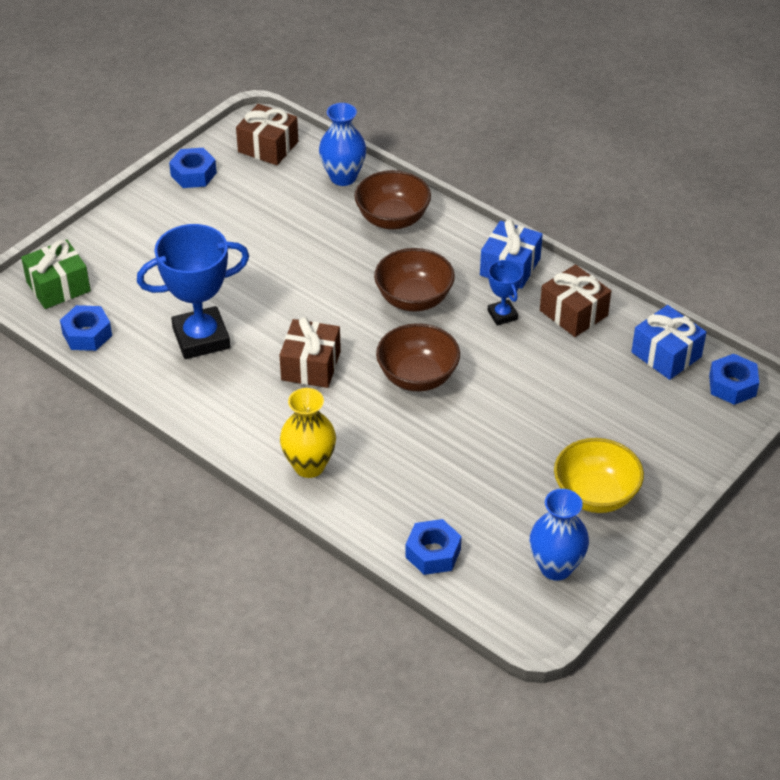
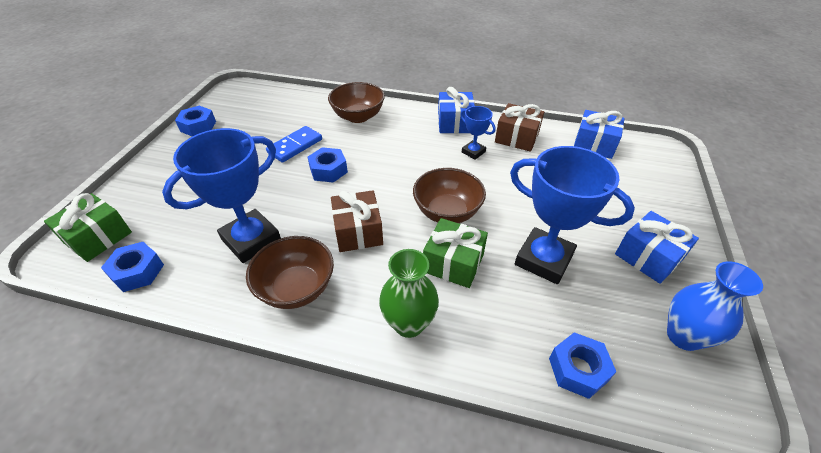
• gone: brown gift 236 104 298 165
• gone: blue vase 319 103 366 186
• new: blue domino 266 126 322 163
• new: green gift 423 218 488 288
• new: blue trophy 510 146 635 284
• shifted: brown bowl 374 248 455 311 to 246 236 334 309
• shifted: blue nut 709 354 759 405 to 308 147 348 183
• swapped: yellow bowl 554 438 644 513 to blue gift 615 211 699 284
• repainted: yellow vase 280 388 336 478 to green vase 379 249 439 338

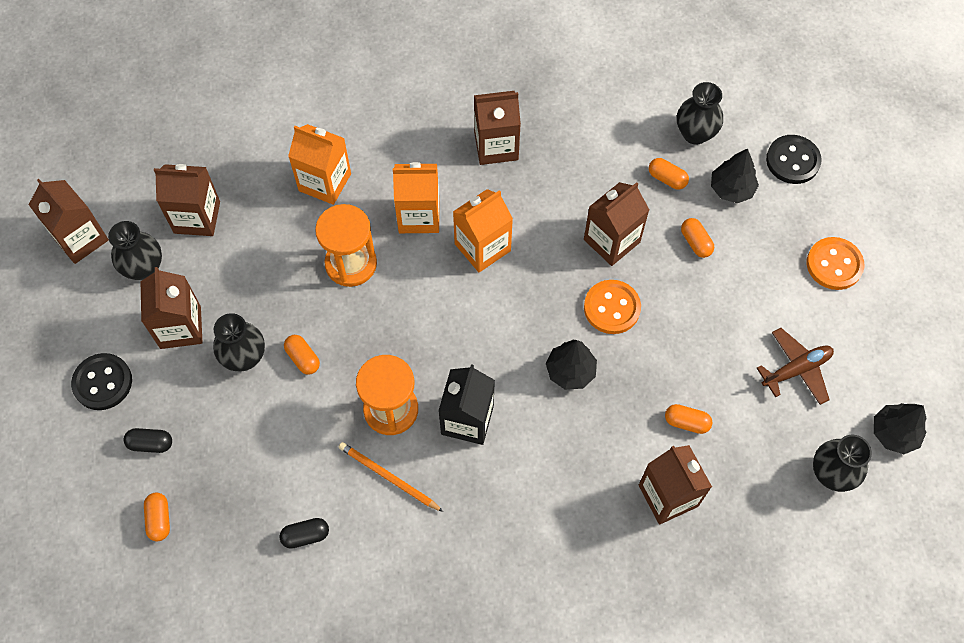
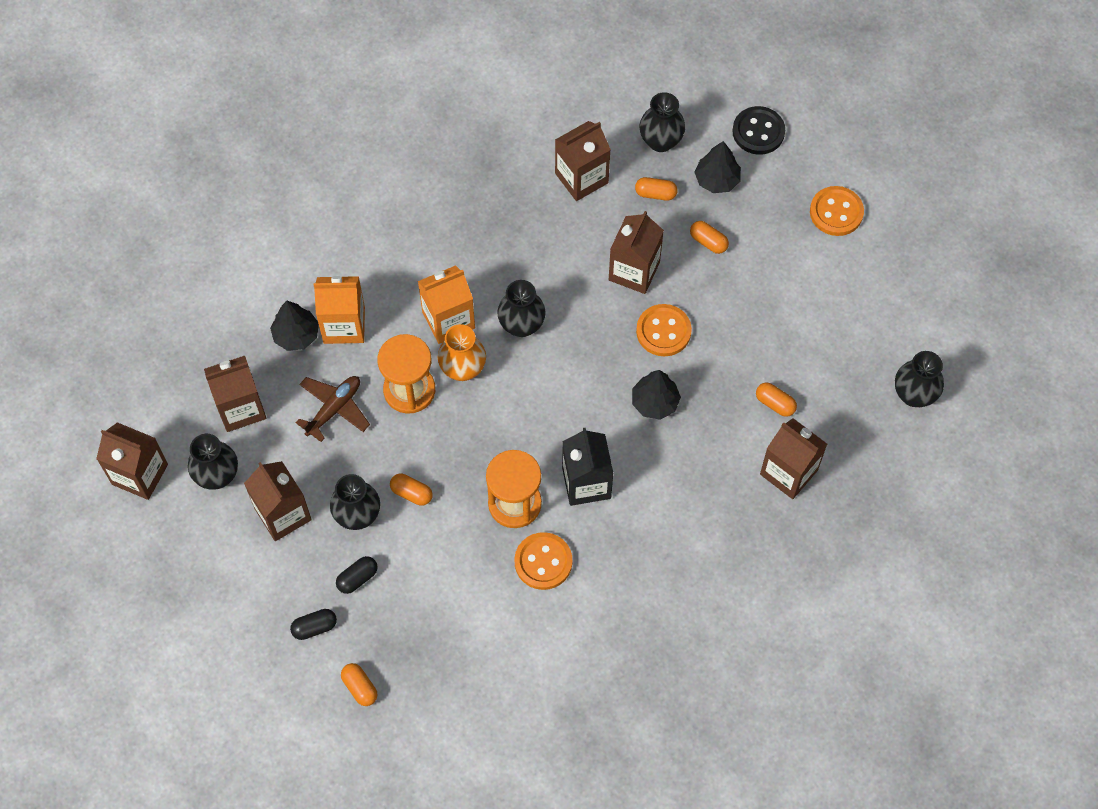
• gone: black button 71 353 132 410
• new: orange vase 438 324 486 381
• shifted: black capsule 279 518 329 549 to 336 556 378 594
• shifted: brown carton 474 91 521 165 to 555 121 611 201
• shifted: brown plane 757 328 834 405 to 295 376 370 442
• shifted: black tree 874 403 927 454 to 270 301 319 351
• swapped: orange pencil 339 442 443 512 to orange button 514 532 572 590
• swapped: orange carton 453 189 513 272 to black vase 497 280 546 337
• rotated: orange capsule 665 404 713 434 = 756 383 797 417 45 degrees clockwise

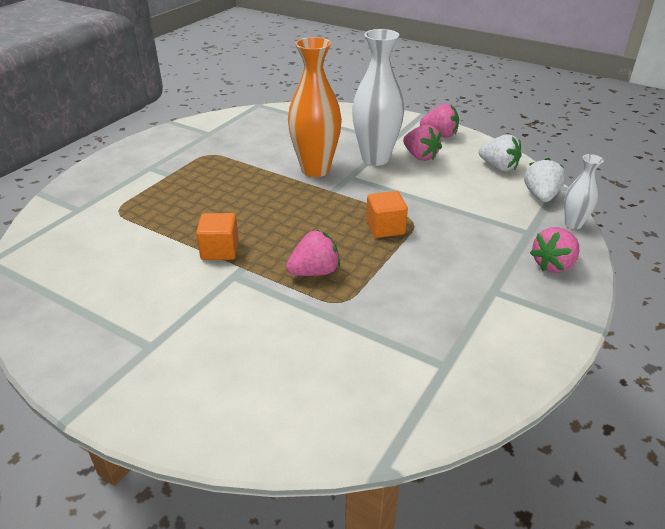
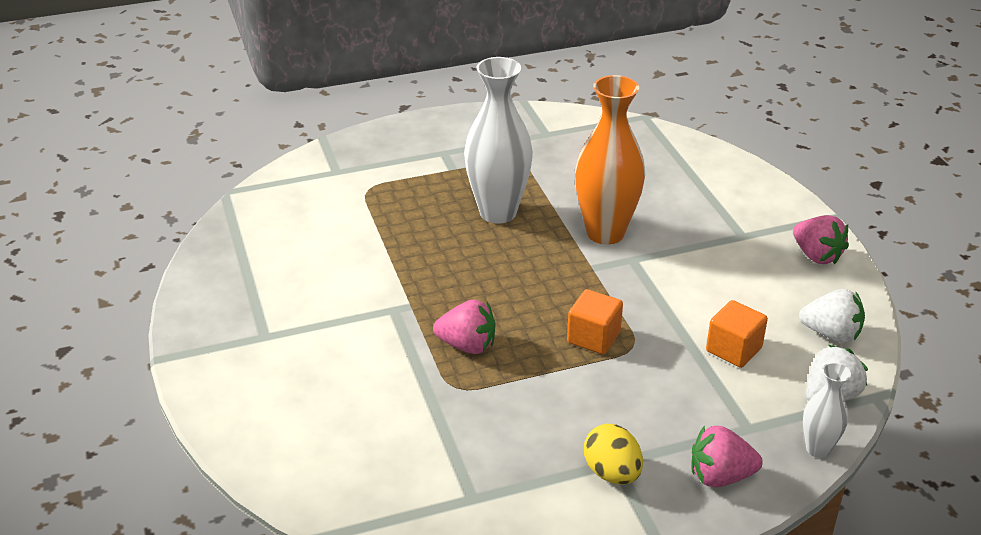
• gone: pink strawberry 403 125 442 161
• new: yellow egg 584 424 643 484
• shifted: orange cube 196 213 239 260 to 706 300 768 368
• shifted: white vase 352 29 404 166 to 464 57 533 224
• rotated: white strawberry 479 134 521 171 = 799 289 865 343 60 degrees counterclockwise

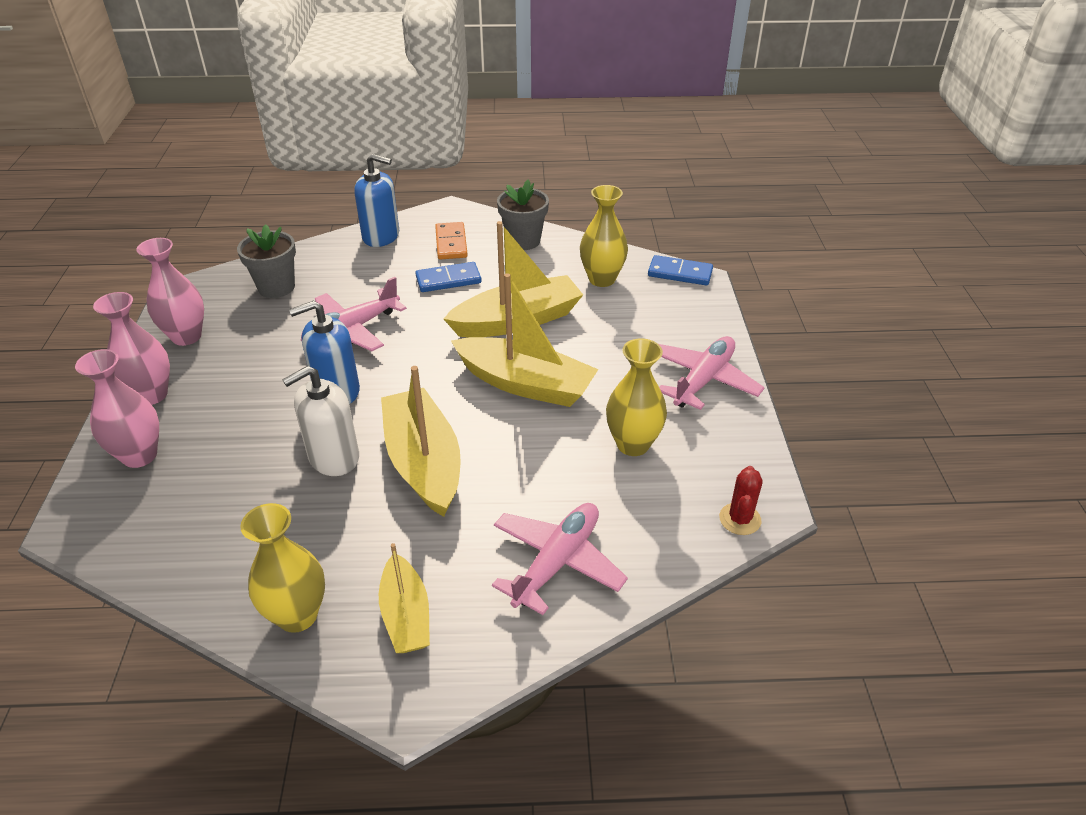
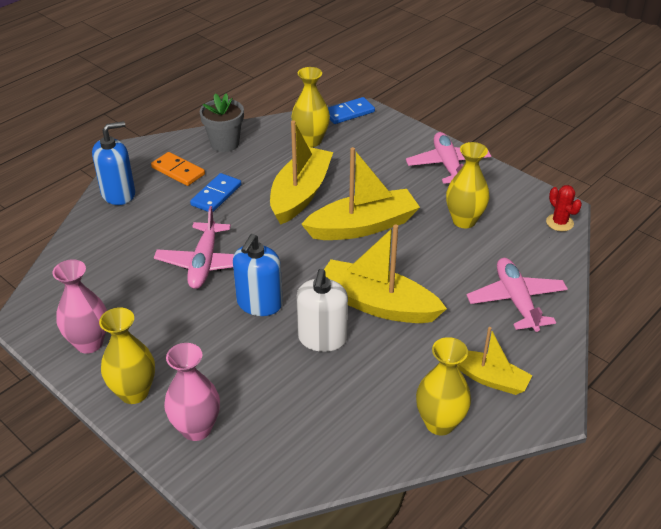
• gone: grey flower pot 237 224 296 298
• repainted: pink vase 93 292 170 405 to yellow vase 99 307 155 404

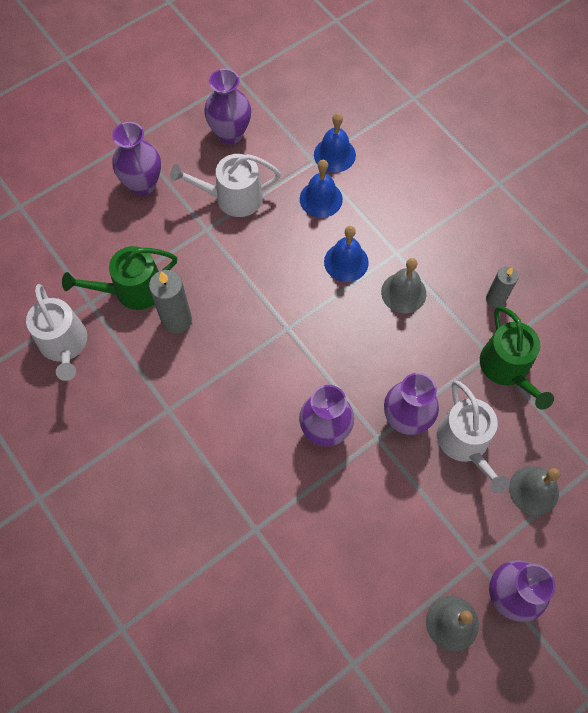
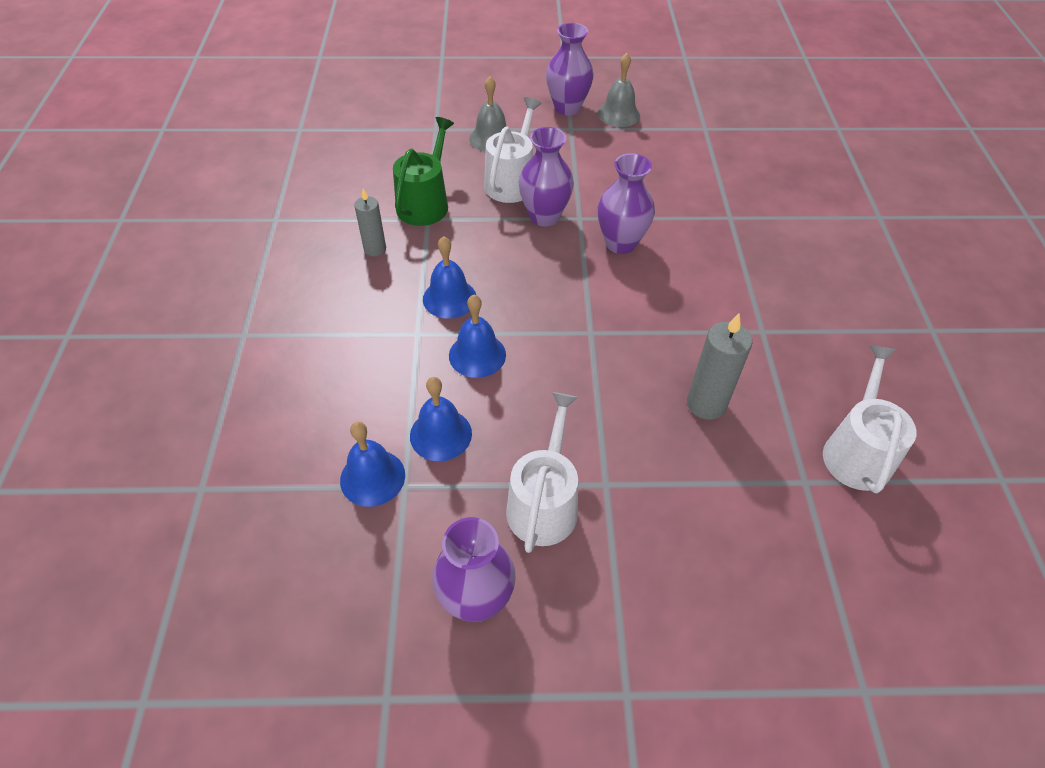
• gone: green watering can 62 246 177 310
• gone: purple vase 112 122 161 196
• repainted: grey bell 381 258 426 313 to blue bell 423 236 476 318
• rotated: white watering can 170 154 281 217 = 506 392 578 553 105 degrees counterclockwise

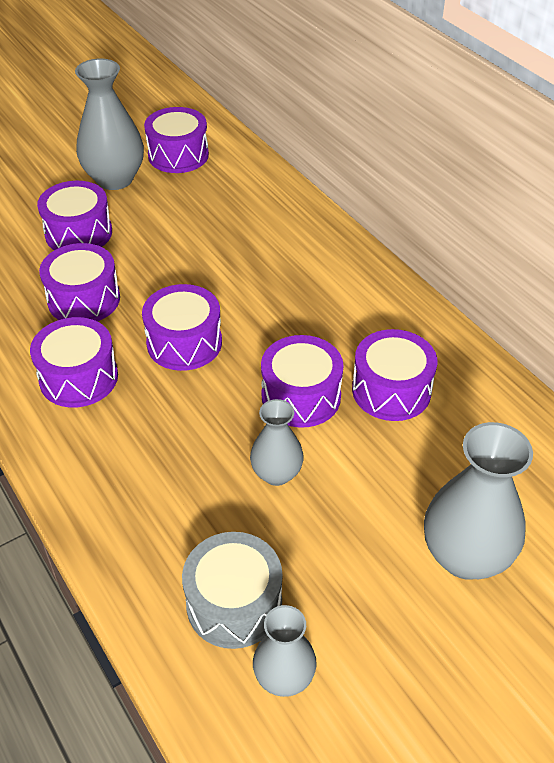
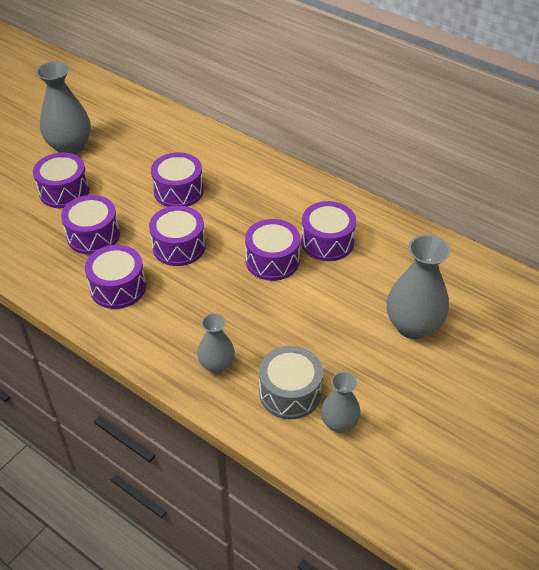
• shifted: purple drum 144 107 209 173 to 151 152 204 207
• shifted: grey vase 250 399 304 486 to 197 313 235 373

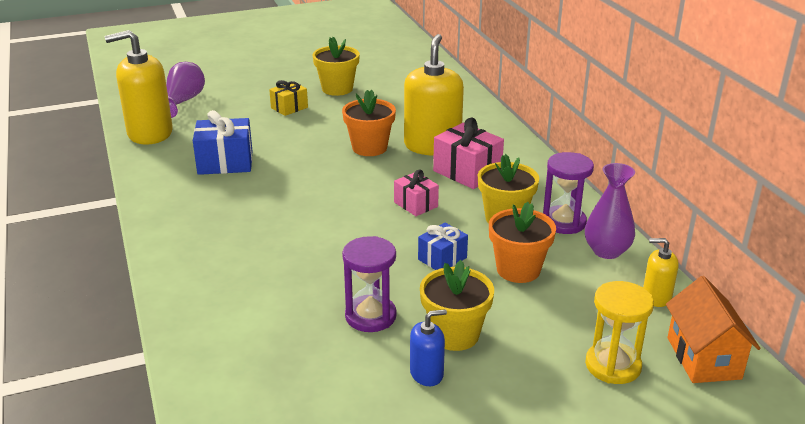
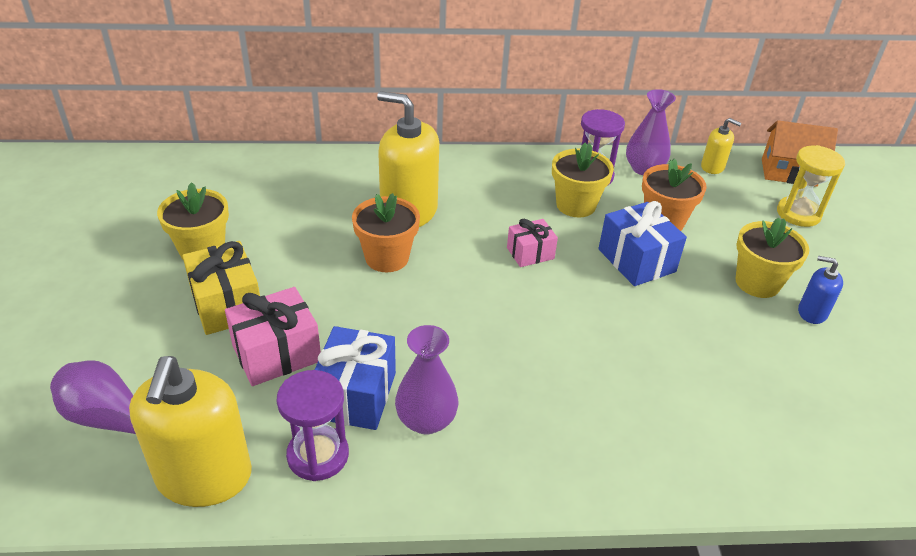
• new: purple vase 395 325 458 434
• shifted: purple hourglass 342 236 397 332 to 277 370 349 481
• shifted: pink gift 433 118 504 189 to 225 287 321 386
• rotated: blue soap dispenser 410 309 447 386 = 798 256 843 324 60 degrees counterclockwise
• rotated: yellow soap dispenser 643 238 679 307 = 701 118 742 174 90 degrees counterclockwise
• scaled: yellow gift 269 80 308 116 = 182 241 260 335 x1.62
• scaled: blue gift 418 223 468 270 = 598 201 687 286 x1.62

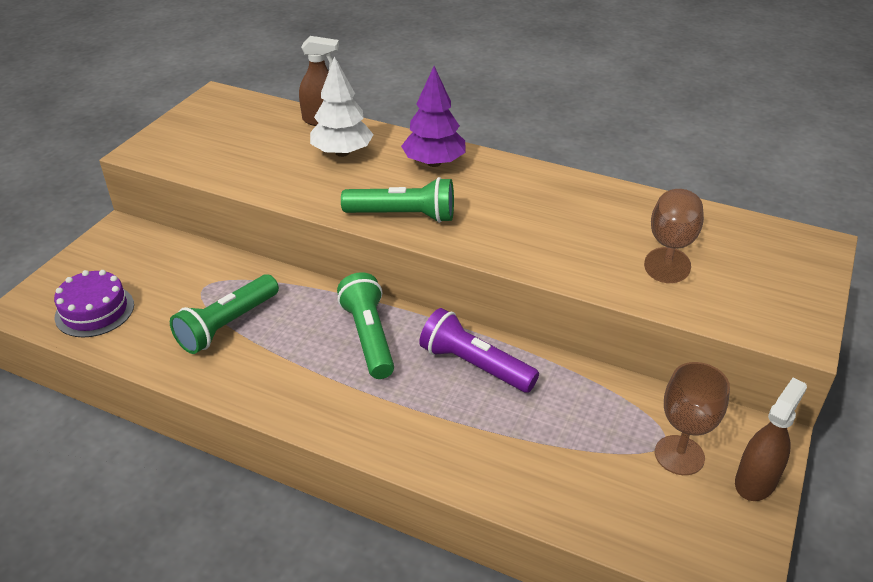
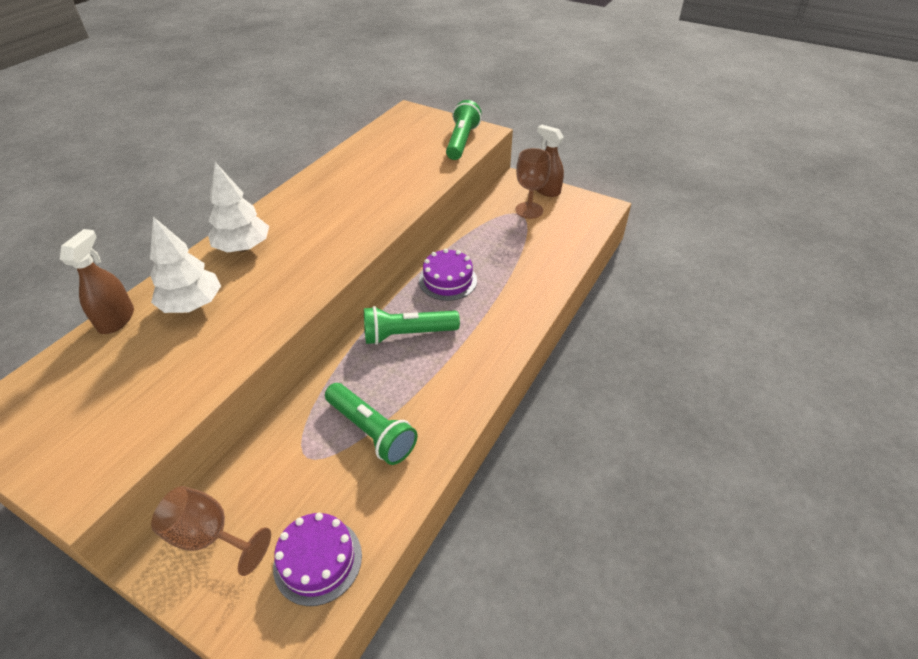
• shifted: green flashlight 341 177 454 223 to 446 100 482 160
• shifted: brown goblet 644 189 704 283 to 151 486 271 576
• swapped: purple flashlight 420 308 539 393 to purple cake 419 249 477 301
• repainted: purple tree 401 66 466 167 to white tree 208 162 269 253

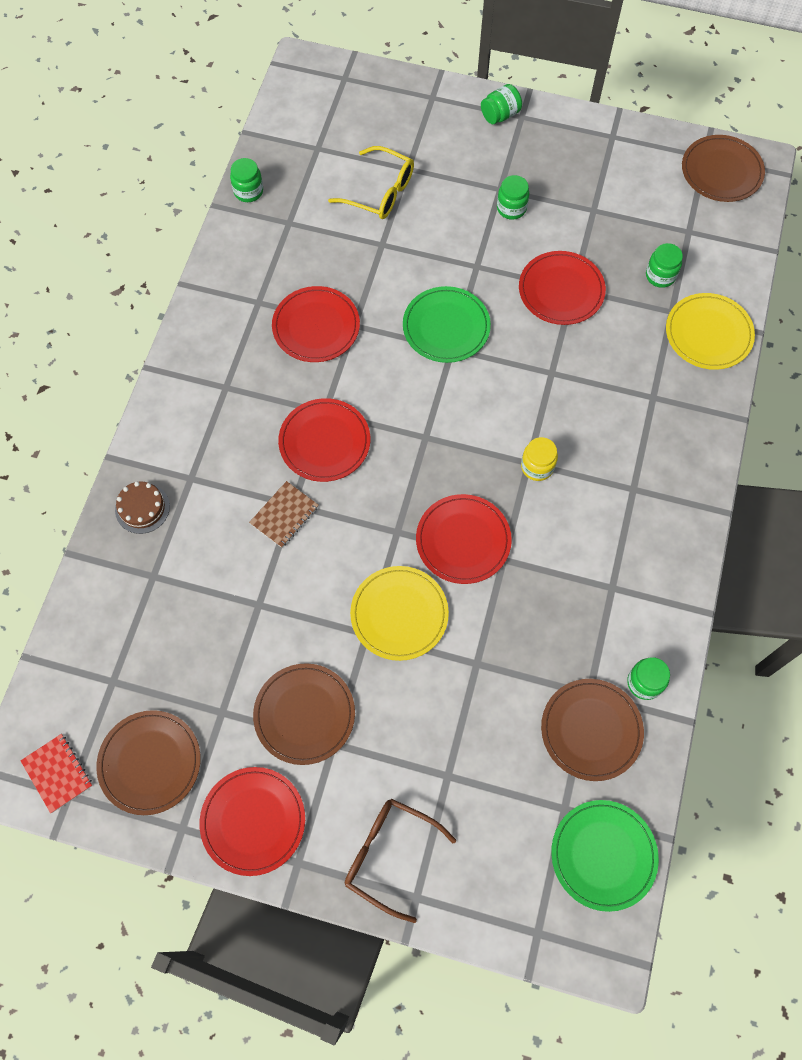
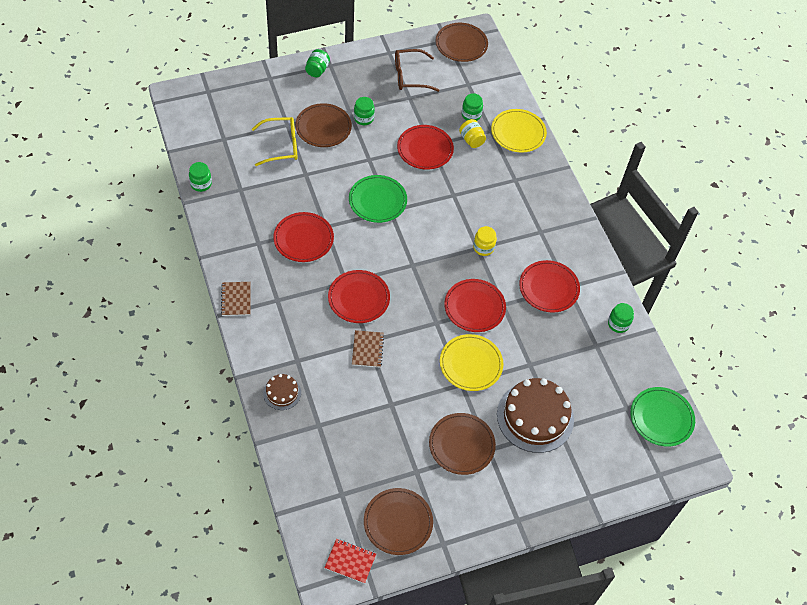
• new: brown notebook 221 282 251 316
• new: yellow jar 459 119 486 148
• new: brown cake 497 378 574 453
• shifted: red plate 200 767 305 876 to 519 260 580 312
• shifted: brown glasses 345 799 456 923 to 395 49 440 92
• shifted: brown plate 541 679 644 781 to 295 103 352 147

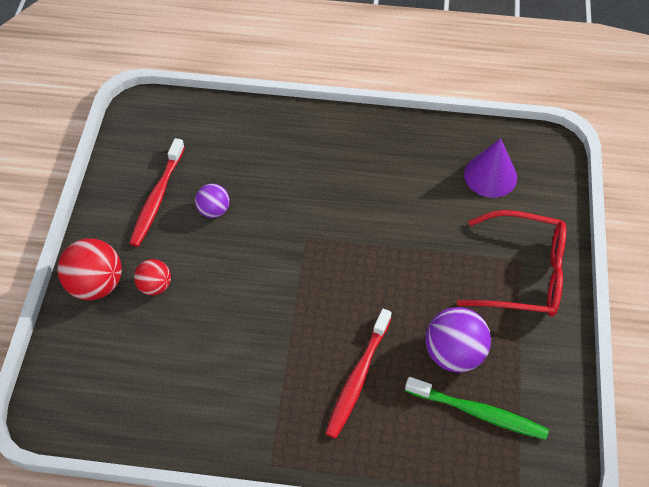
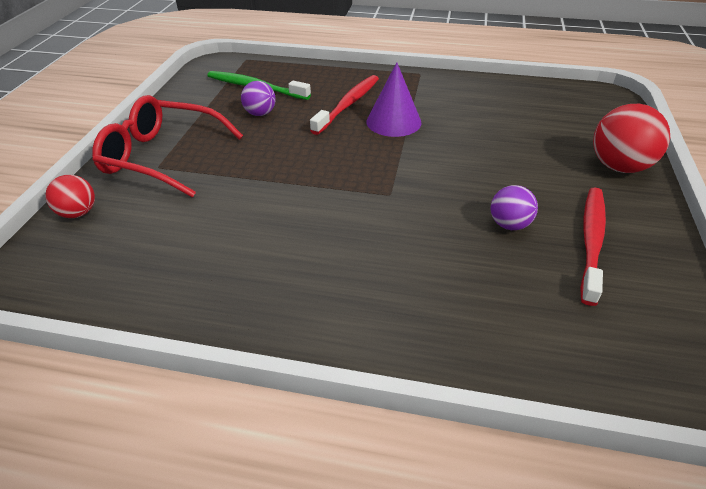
• shifted: red ball 134 259 171 295 to 45 175 95 218
• shifted: purple cone 464 138 517 198 to 366 62 421 137
• scaled: purple ball 425 307 491 373 = 241 81 276 116 x0.59

